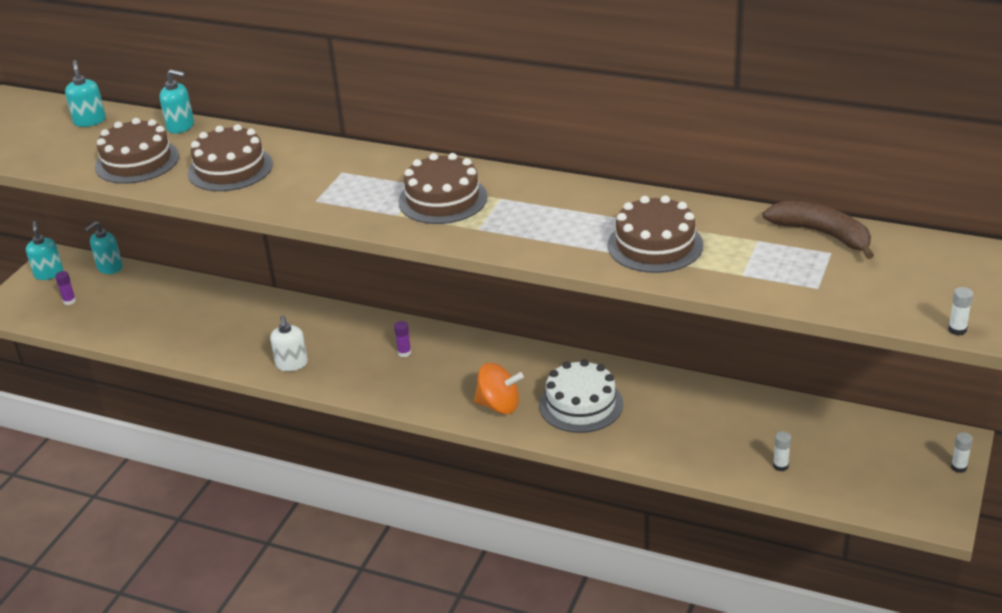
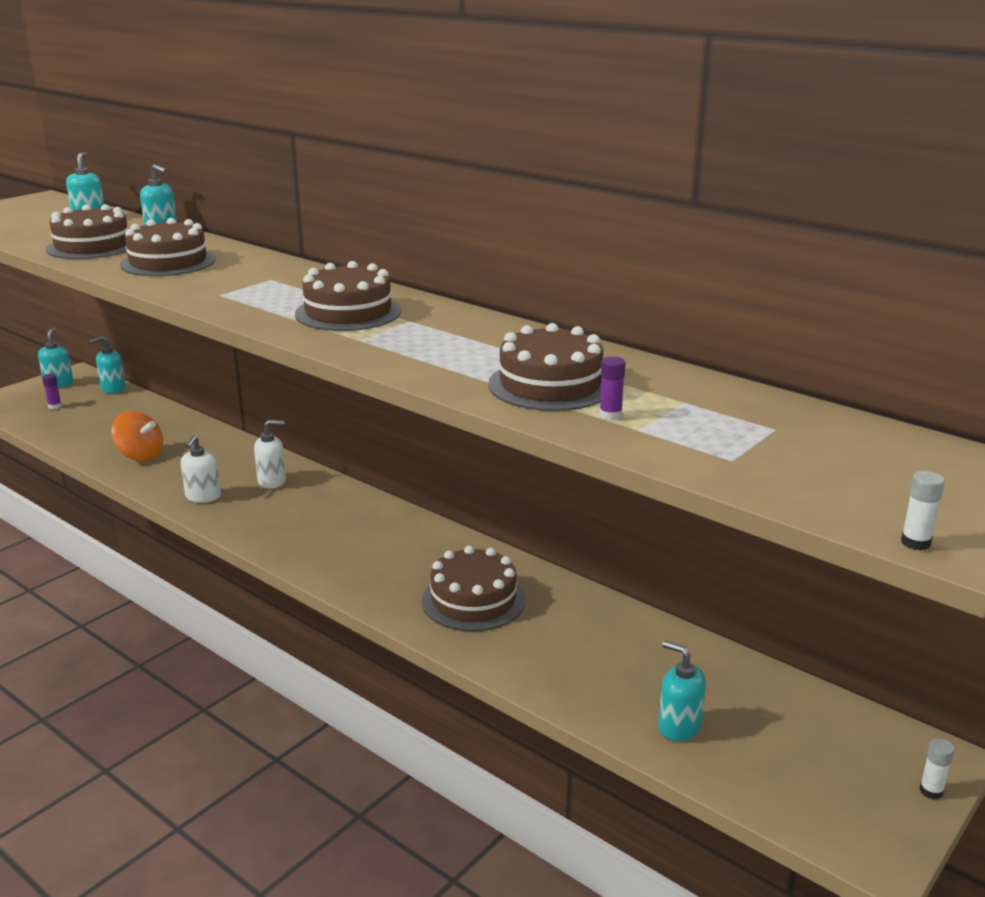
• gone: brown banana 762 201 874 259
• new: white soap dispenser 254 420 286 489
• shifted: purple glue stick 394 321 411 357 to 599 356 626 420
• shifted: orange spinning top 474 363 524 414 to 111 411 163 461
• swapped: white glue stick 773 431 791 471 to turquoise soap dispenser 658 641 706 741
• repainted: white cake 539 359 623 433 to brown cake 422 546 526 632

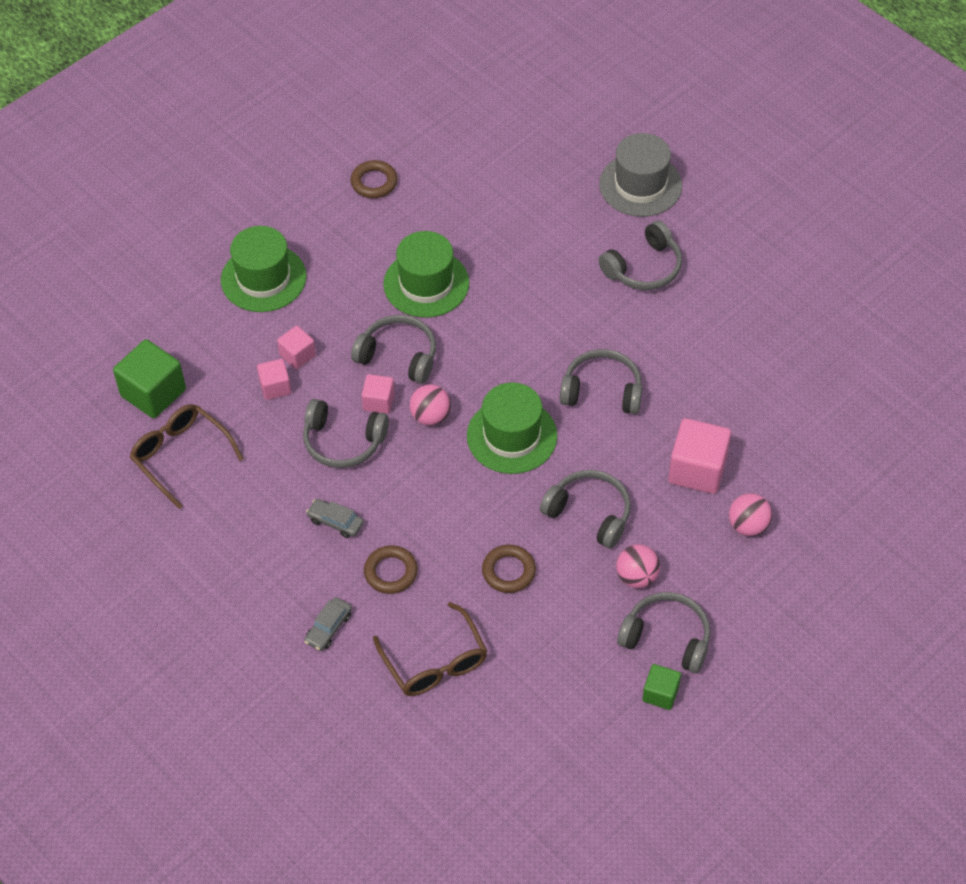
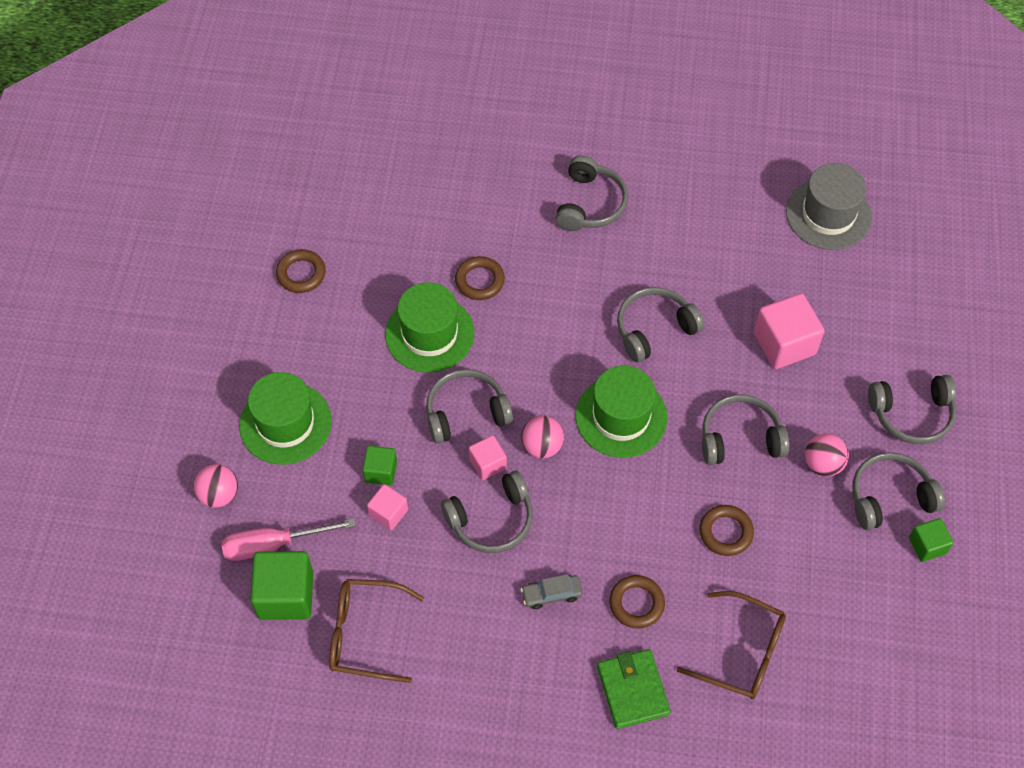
• new: pink screwdriver 221 518 356 561
• new: brown ring 455 256 505 300
• new: grey headphones 868 375 956 444
• shifted: grey hat 599 133 682 217 to 786 163 872 250
• shifted: pink ball 729 493 772 536 to 194 464 238 508
• swapped: grey car 304 597 352 651 to green wallet 597 649 671 729
• repainted: pink cube 277 326 316 370 to green cube 362 446 397 485

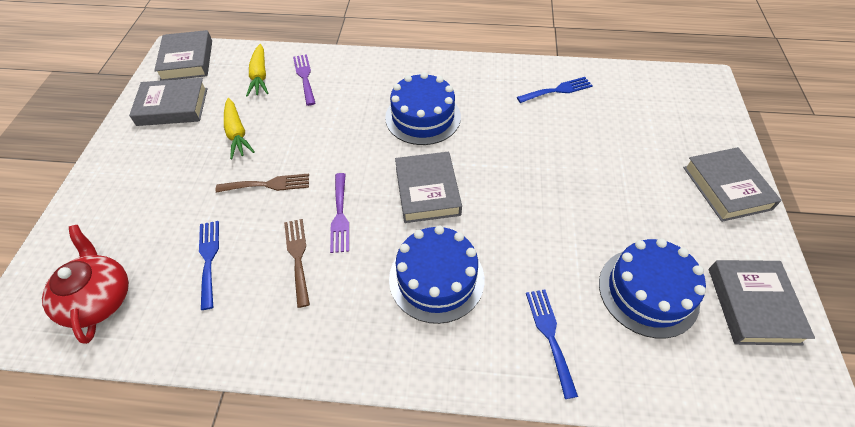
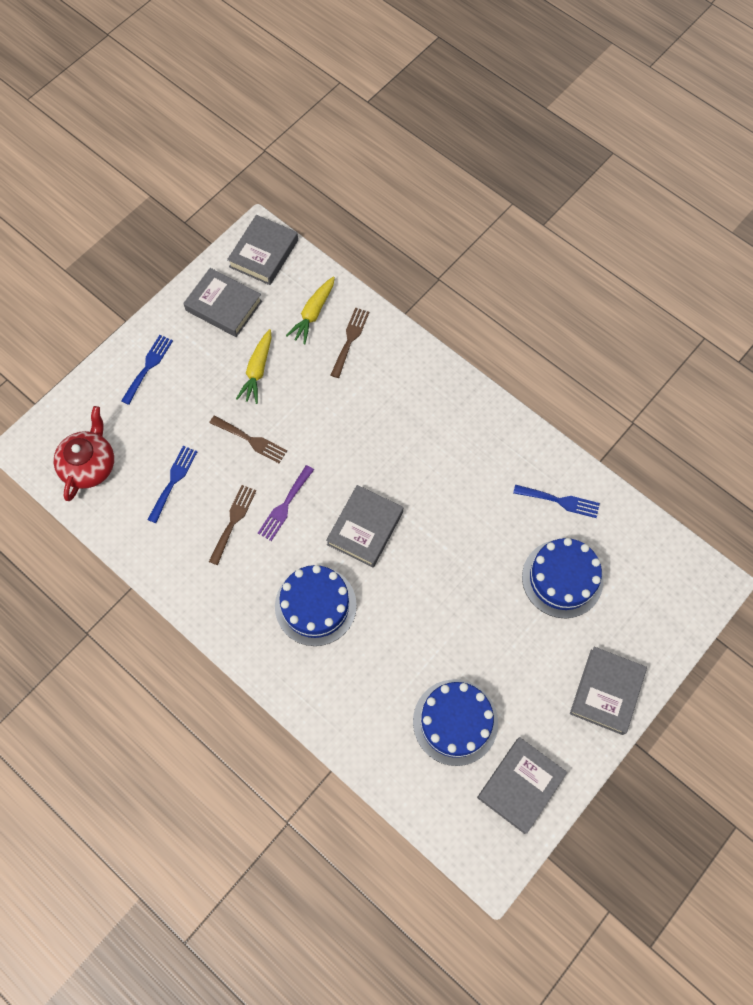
• shifted: blue cake 385 72 461 145 to 522 538 603 618
• shifted: blue fork 526 289 578 399 to 121 335 173 405
• repainted: purple fork 293 54 316 106 to brown fork 331 308 369 378

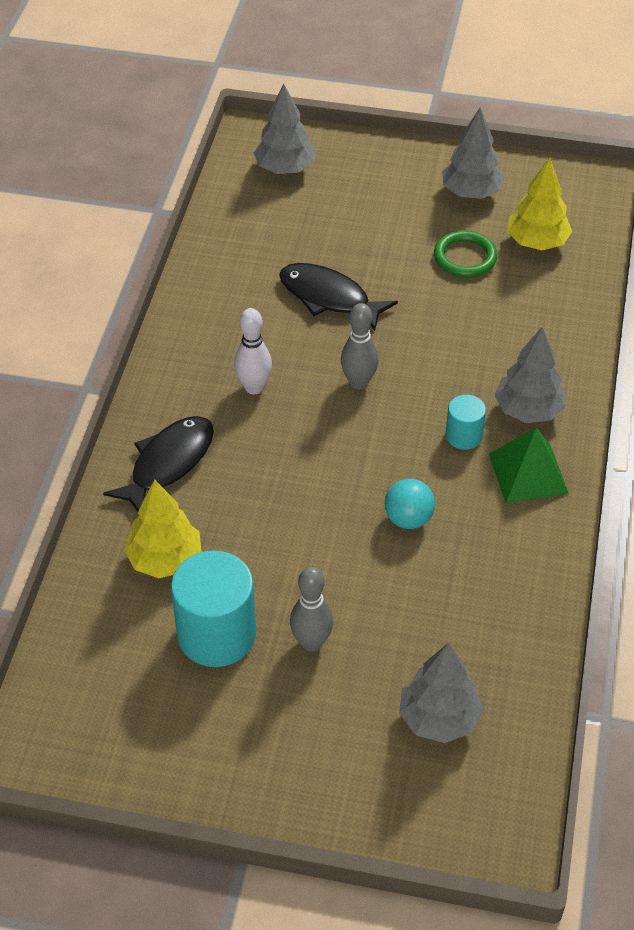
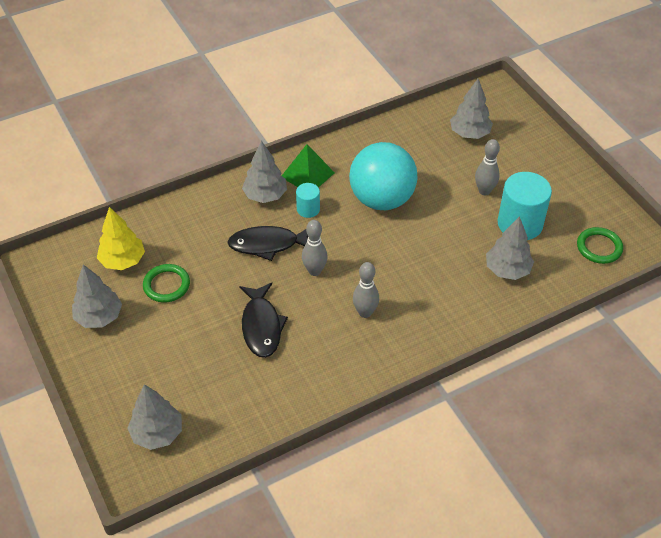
• new: green ring 577 227 623 264
• shifted: black fish 103 416 214 512 to 227 226 308 261
• repainted: yellow tree 124 479 201 578 to grey tree 486 216 534 280
• repainted: white bowling pin 234 308 272 394 to grey bowling pin 353 262 379 318
• scaled: turquoise ball 385 479 435 529 = 349 142 418 210 x2.22

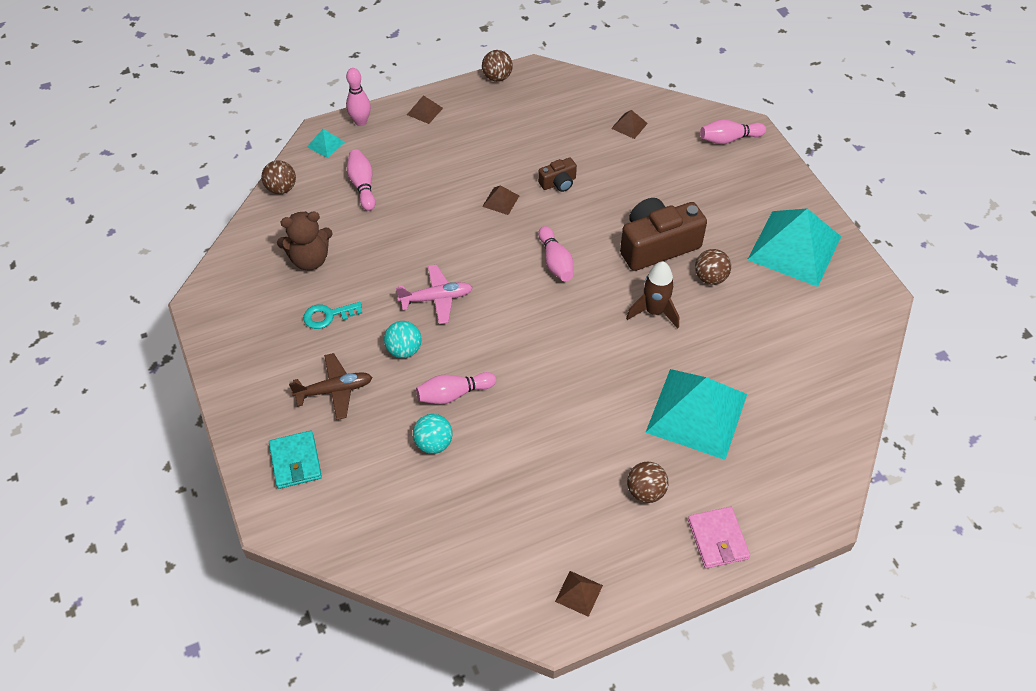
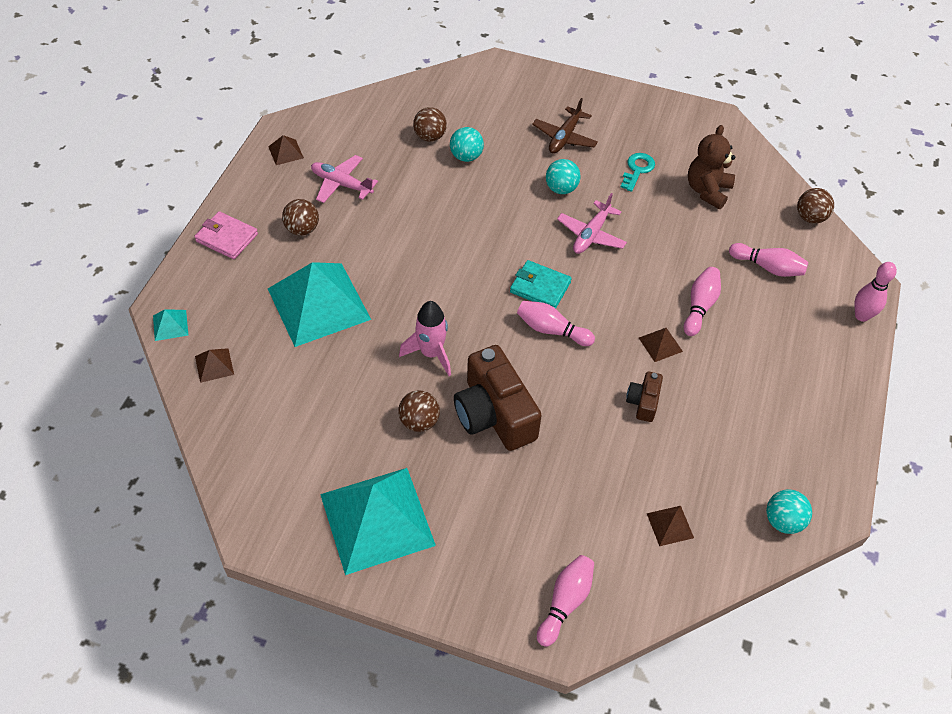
• new: pink plane 311 155 378 203
• new: turquoise ball 766 490 812 534
• shifted: turquoise wallet 269 431 322 489 to 510 260 572 309
• shifted: turquoise pyramid 307 129 345 158 to 153 309 188 341
• shifted: brown pyramid 407 95 443 124 to 195 348 234 383
• shifted: pink bowling pin 416 372 496 404 to 684 267 721 336
• shifted: brown ball 482 50 513 82 to 413 107 447 142
• repainted: brown rocket 626 261 679 329 to pink rocket 399 301 451 376
• rotated: brown camera 620 198 707 271 = 454 345 542 451 135 degrees clockwise

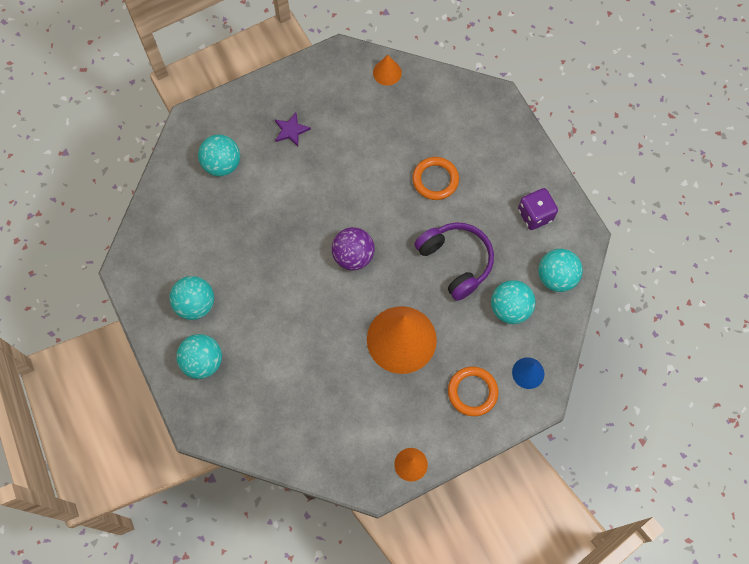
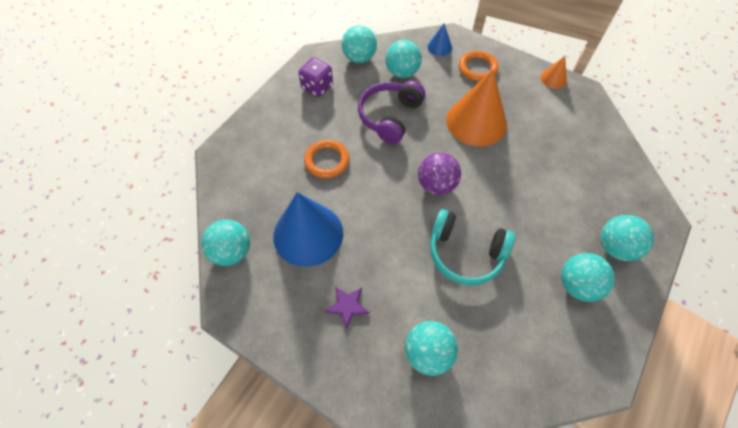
• new: blue cone 273 192 343 267
• new: turquoise headphones 430 209 515 285
• swapped: orange cone 373 55 402 86 to turquoise ball 201 219 250 266

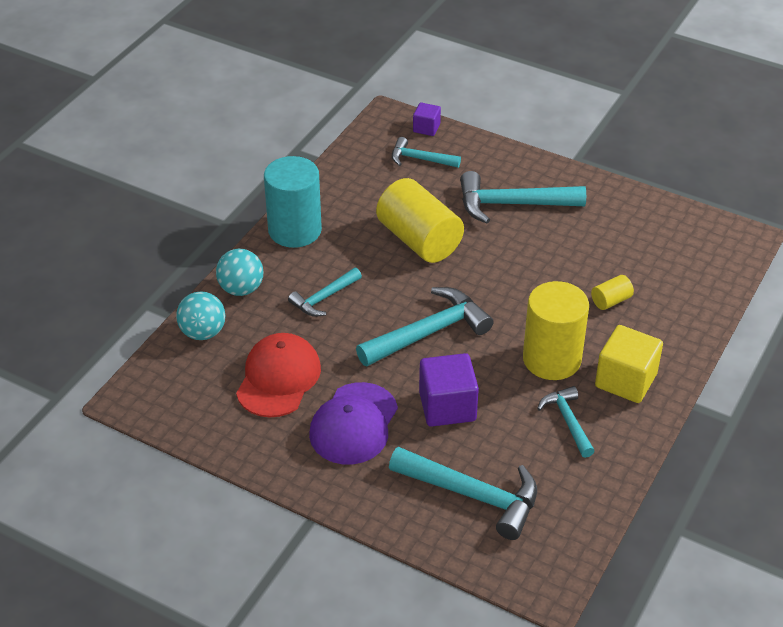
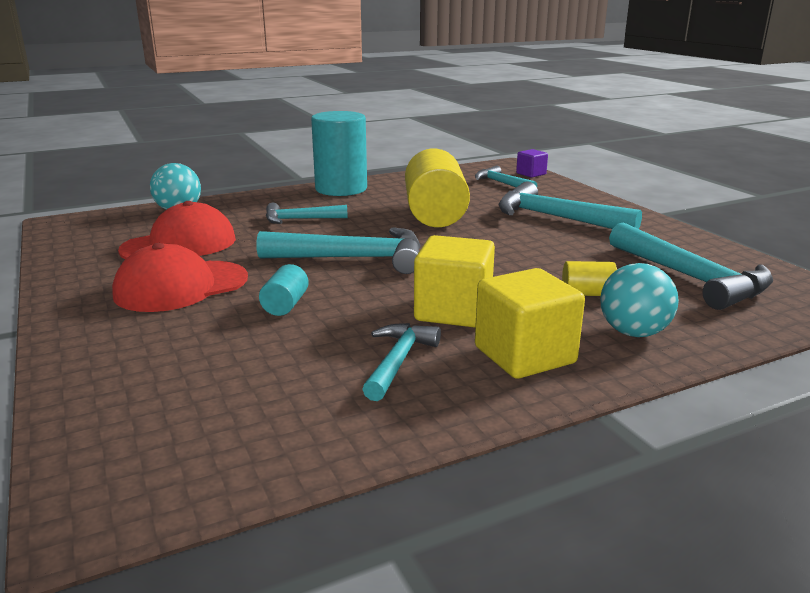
• shifted: turquoise ball 216 249 263 296 to 600 263 679 337
• shifted: turquoise hammer 389 447 537 540 to 609 222 773 310
• swapped: purple cube 419 353 479 427 to turquoise cylinder 259 264 309 316
• swapped: yellow cylinder 523 281 589 380 to yellow cube 414 235 495 328
• repainted: purple cap 309 382 398 464 to red cap 112 243 248 312

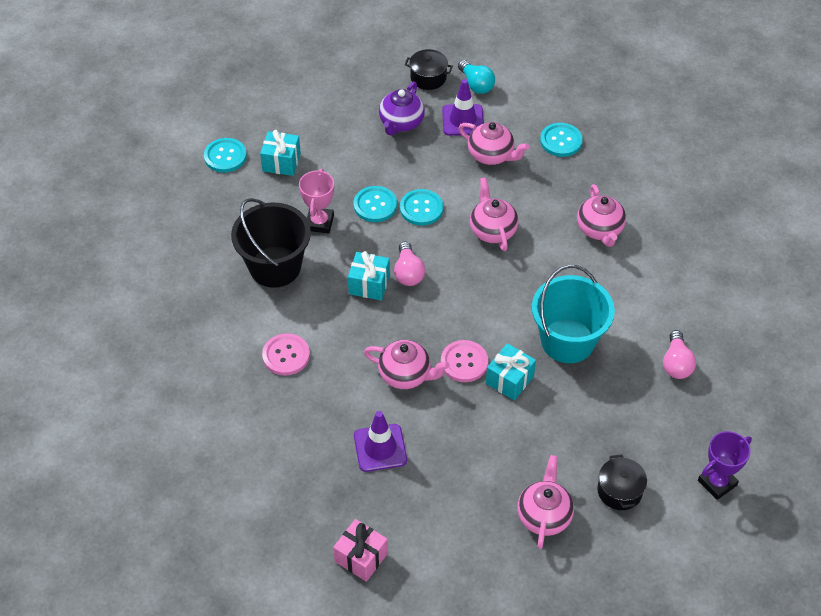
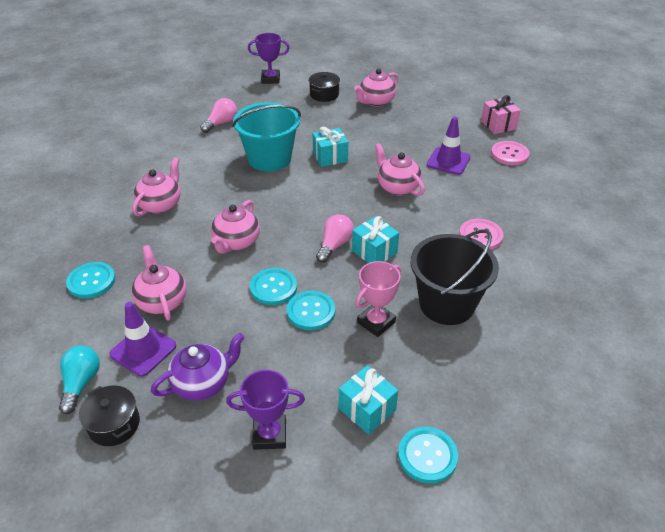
• new: purple trophy 226 370 305 450
• shifted: pink button 441 340 488 382 to 491 141 530 165

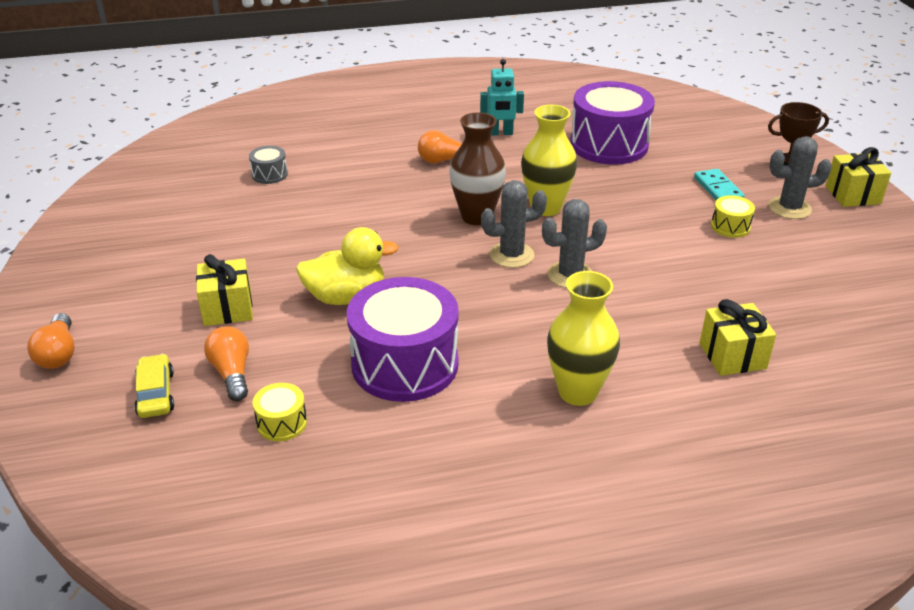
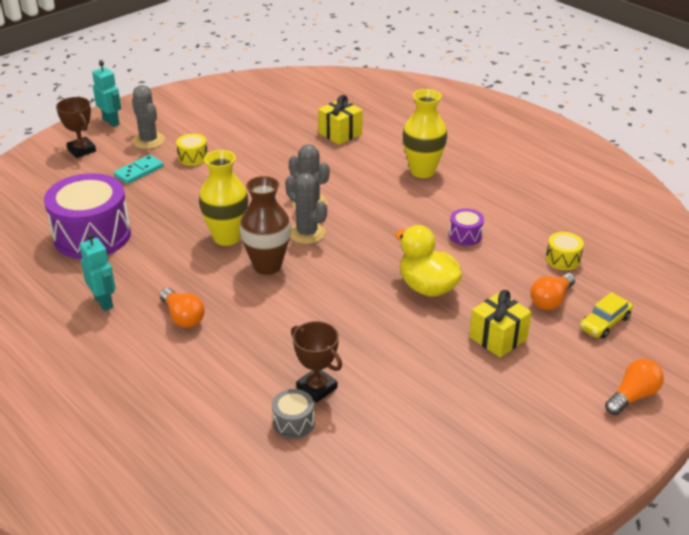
• new: brown trophy 291 321 342 403
• swapped: yellow gift 826 147 891 207 to turquoise robot 92 61 121 127
• scaled: purple drum 347 277 459 402 = 449 209 484 246 x0.43

